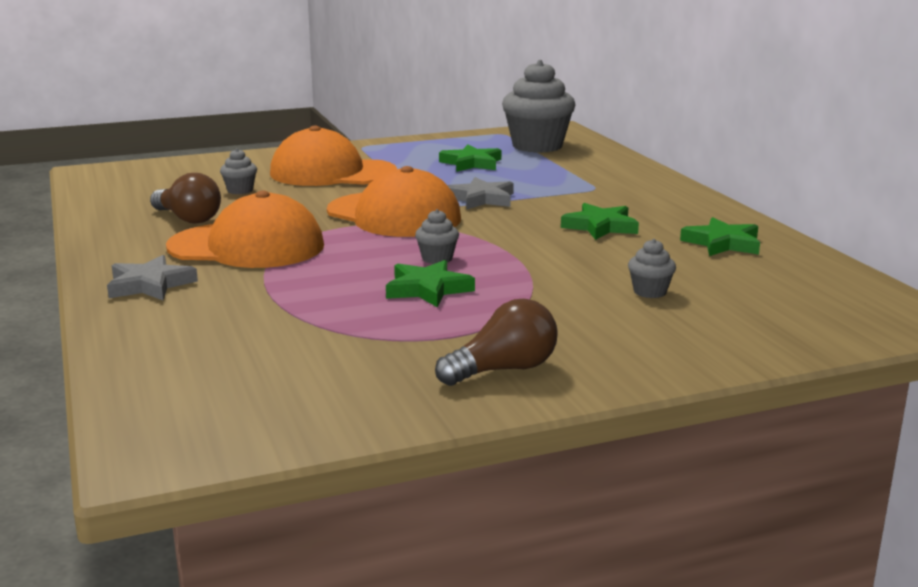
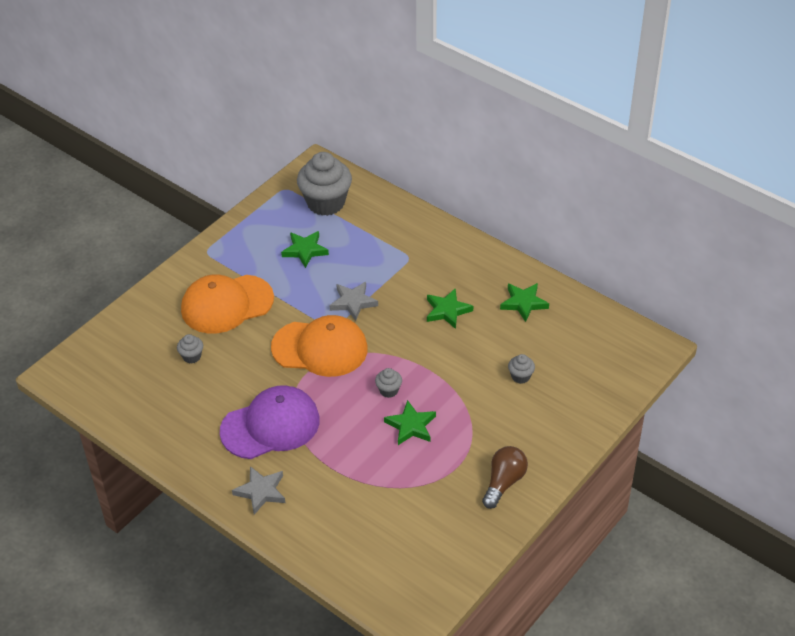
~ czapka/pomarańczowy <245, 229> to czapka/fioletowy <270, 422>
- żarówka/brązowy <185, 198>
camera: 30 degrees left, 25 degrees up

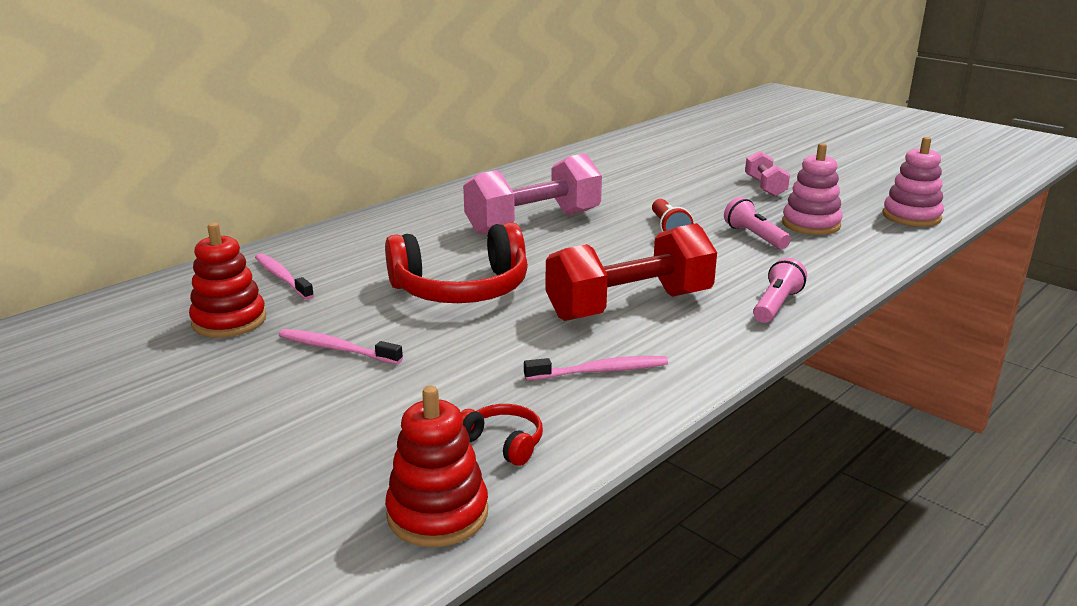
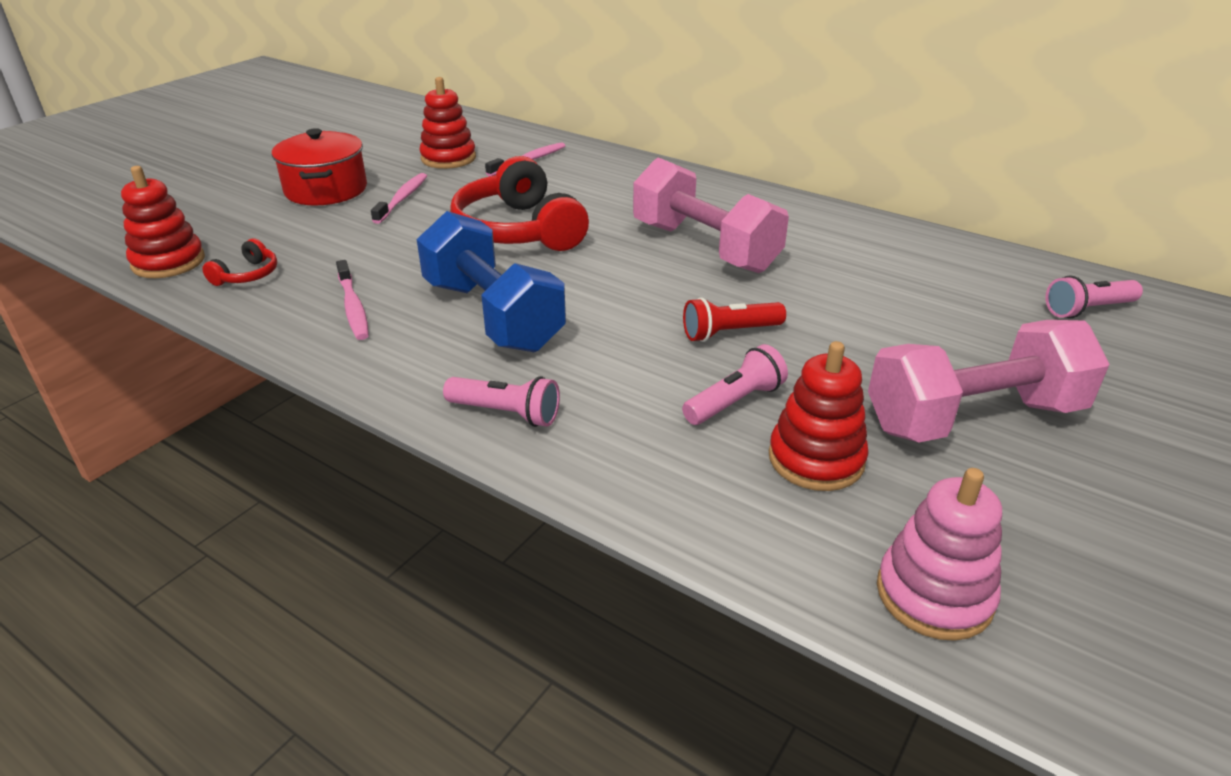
+ garnek/czerwony <319, 167>
~ hantel/czerwony <631, 272> to hantel/niebieski <491, 281>
~ zabawka nakładanka/różowy <812, 189> to zabawka nakładanka/czerwony <819, 416>
~ hantel/różowy <767, 174> = <989, 381> x1.93
+ latarka/różowy <1094, 296>
camera: 80 degrees right, 10 degrees up

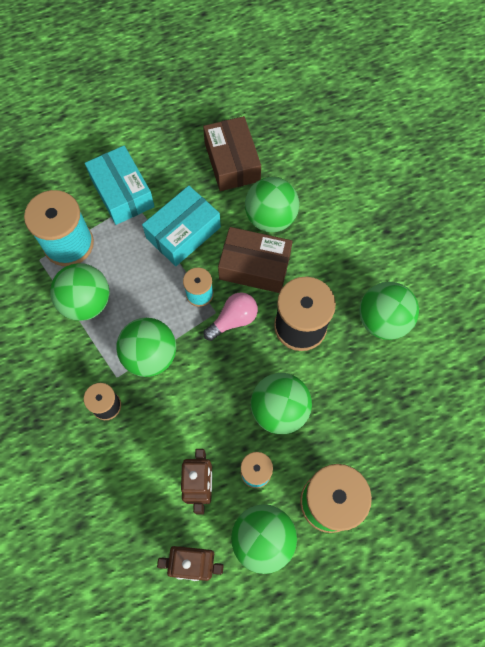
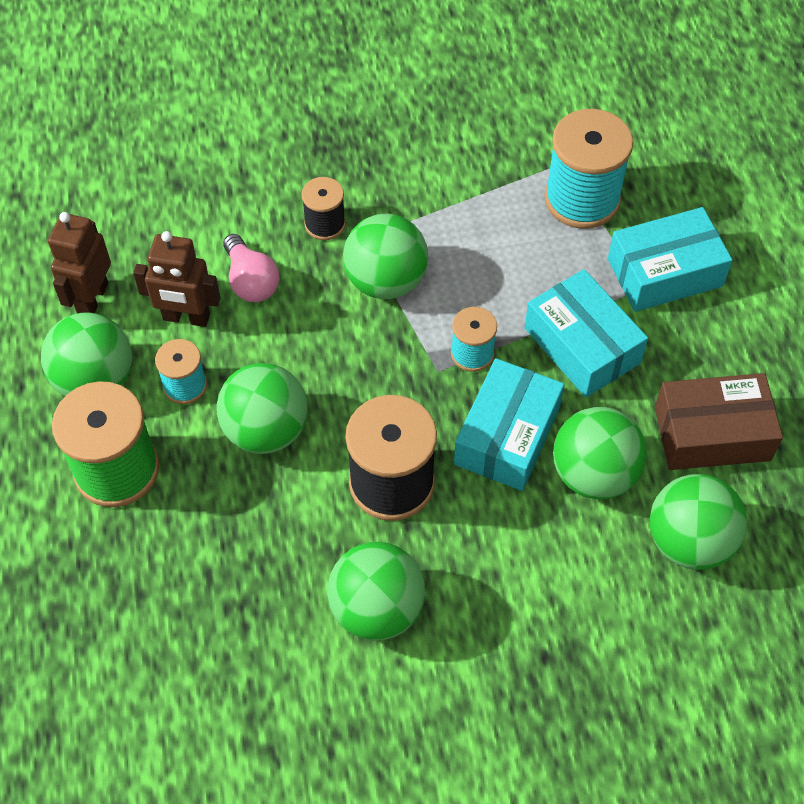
~ żarówka/różowy <230, 316> to <251, 268>
~ pudełko/brązowy <255, 260> to pudełko/turkusowy <509, 424>
~ piłka/zielony <80, 292> to <698, 522>
camera: 100 degrees right, 10 degrees down

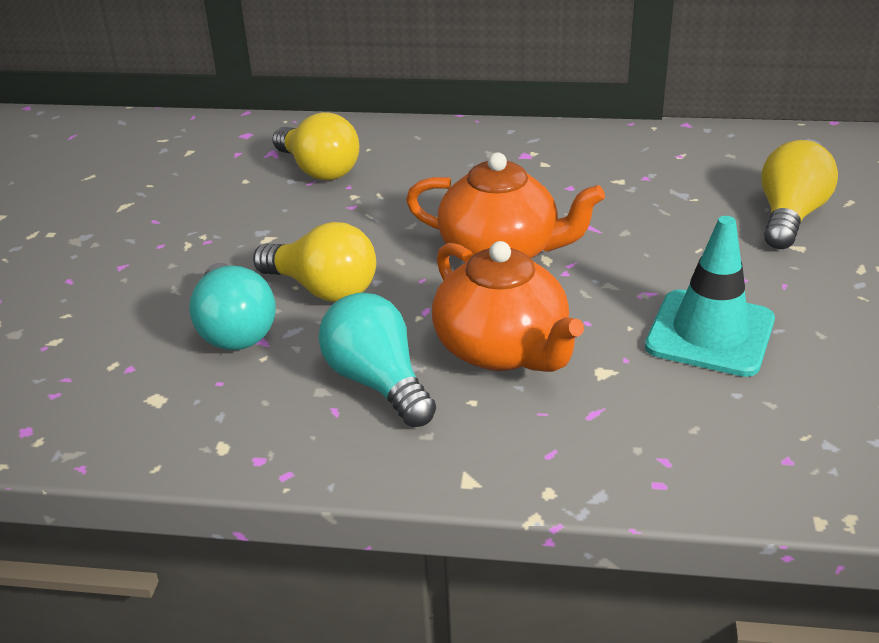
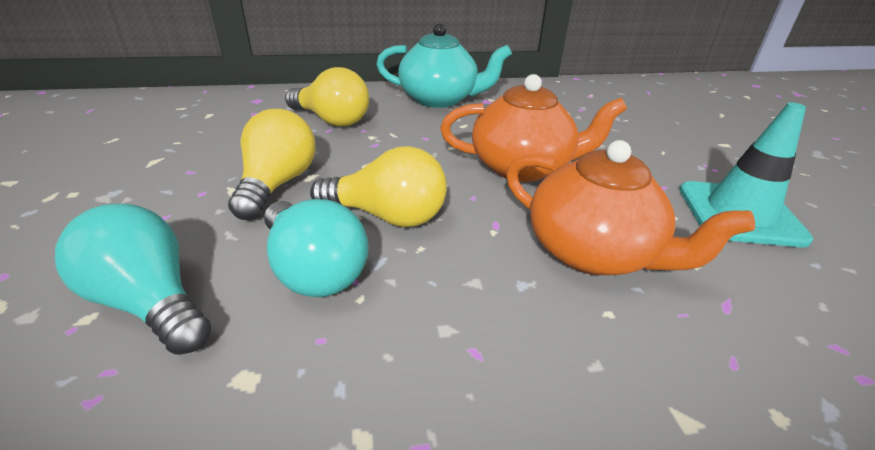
~ żarówka/turkusowy <377, 359> to <133, 279>
~ żarówka/żółty <799, 194> to <271, 164>
+ imbryk/turkusowy <444, 65>
camera: 20 degrees left, 0 degrees up

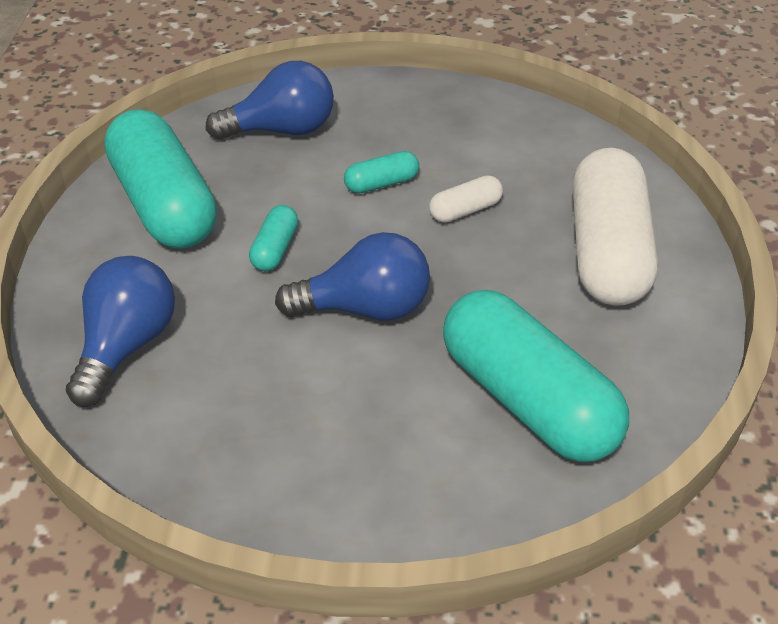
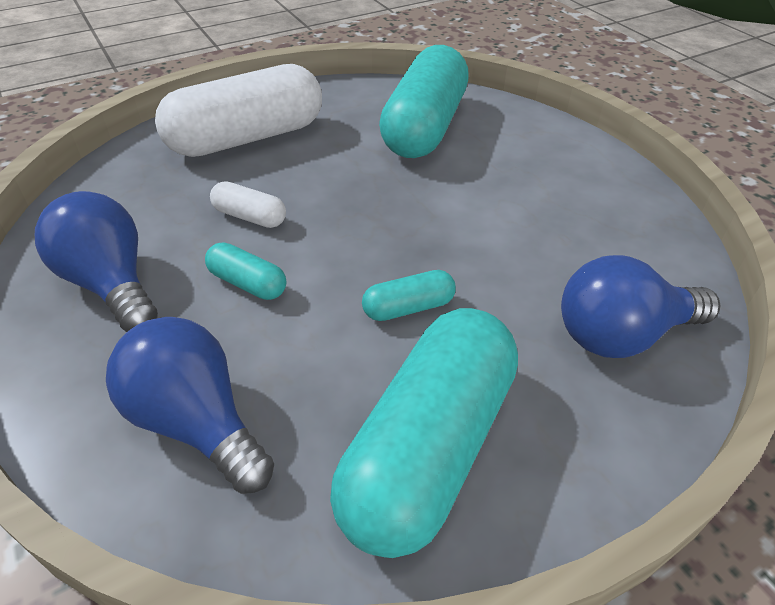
~ żarówka/niebieski <352, 276> to <96, 261>
camera: 125 degrees left, 0 degrees up

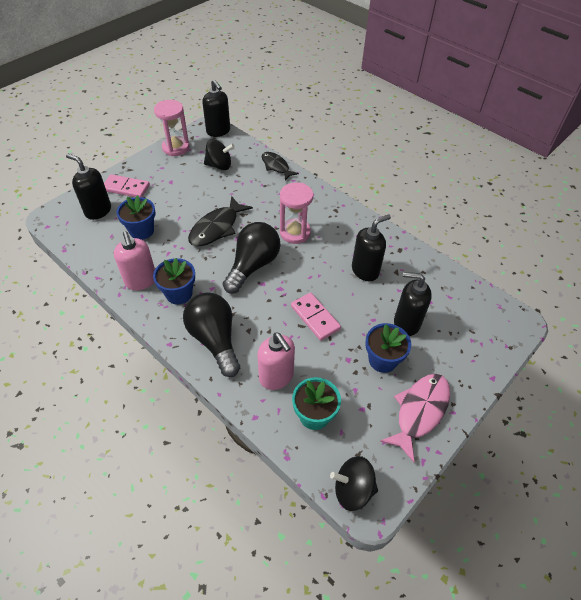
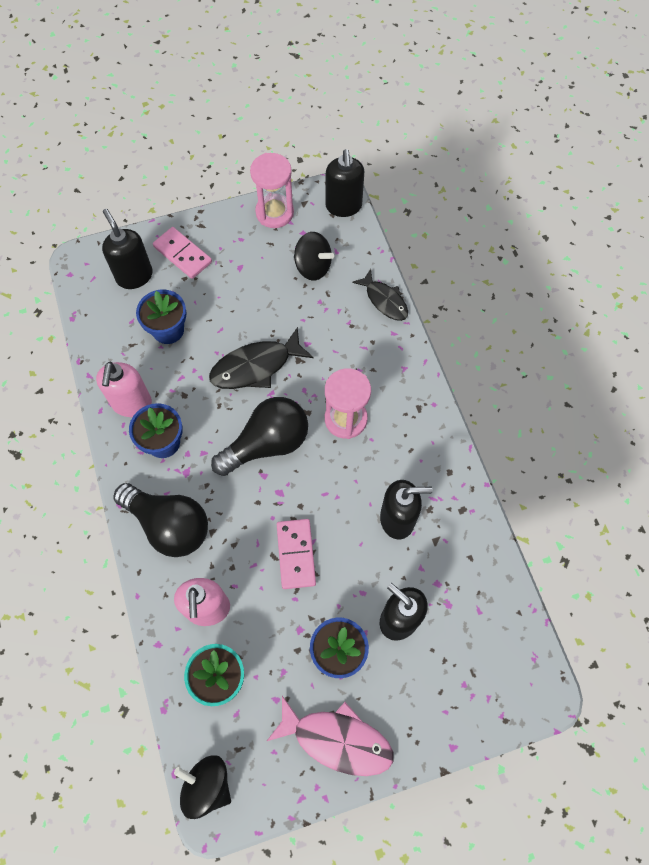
~ żarówka/czarny <211, 334> = <160, 520> 120 degrees clockwise
~ ryba/różowy <415, 418> = <330, 736> 45 degrees clockwise
~ ryba/czarny <280, 166> = <380, 295> 150 degrees clockwise
camera: 30 degrees right, 15 degrees up

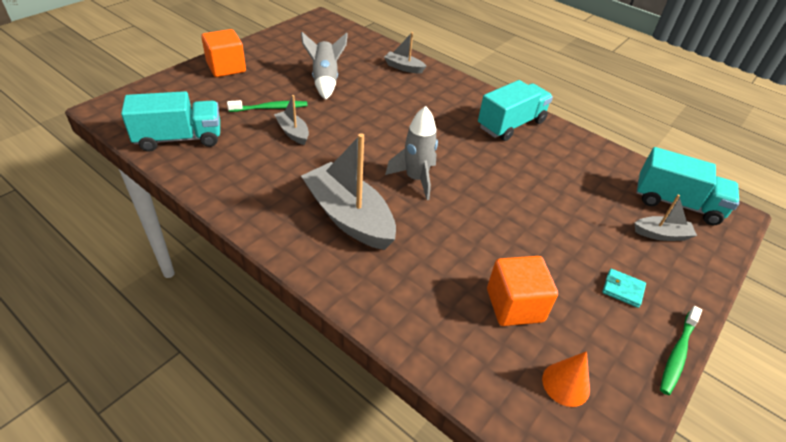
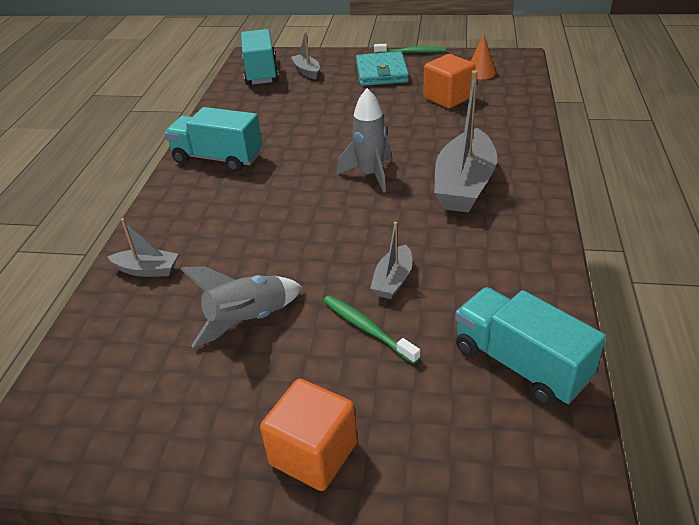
~ łódka/szary <405, 52> = <143, 247> 75 degrees counterclockwise
~ portfel/turkusowy <624, 288> = <382, 68> x2.04
camera: 115 degrees left, 5 degrees down

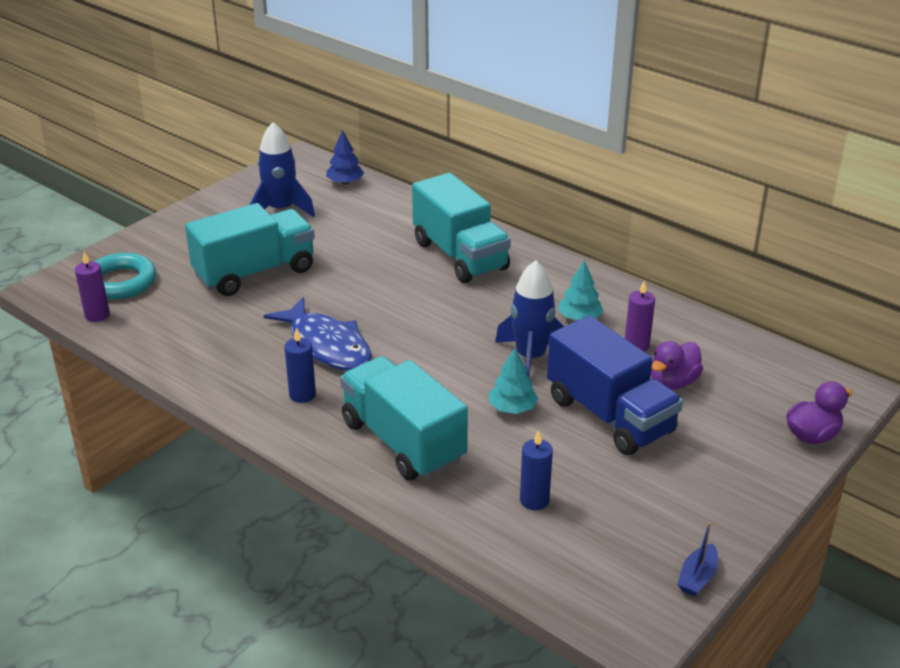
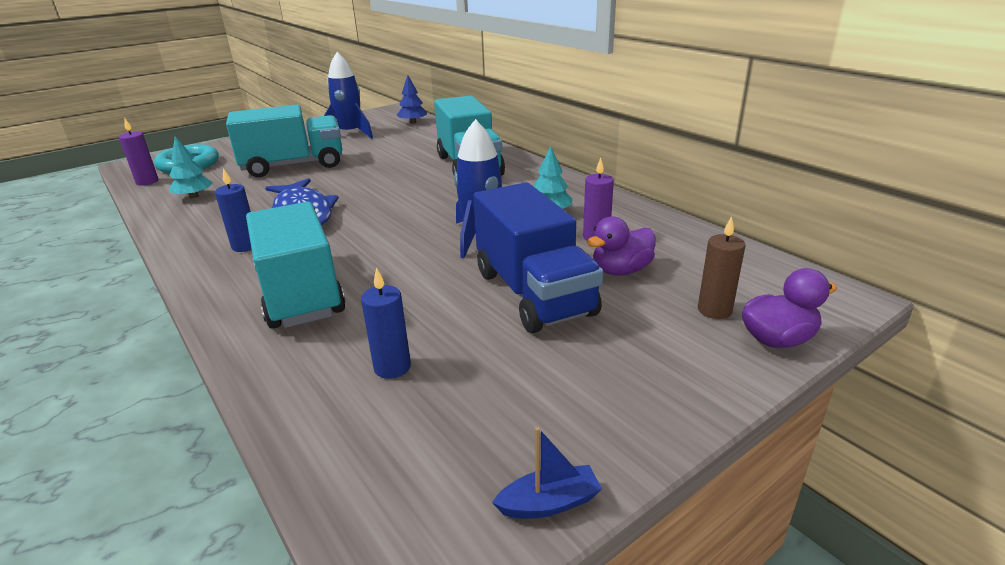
~ drzewko/turkusowy <514, 381> to <191, 167>
~ łódka/niebieski <697, 559> = <547, 472> 150 degrees counterclockwise
+ świeca/brązowy <722, 267>
camera: 15 degrees right, 5 degrees down

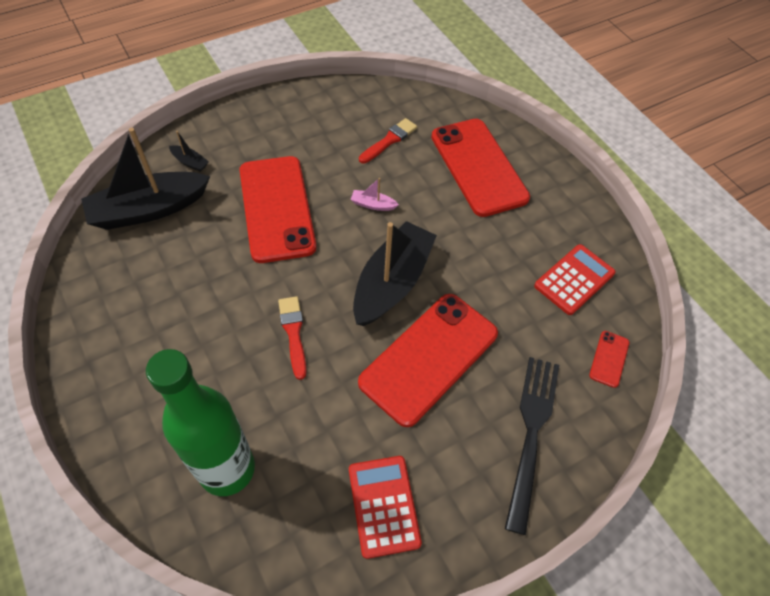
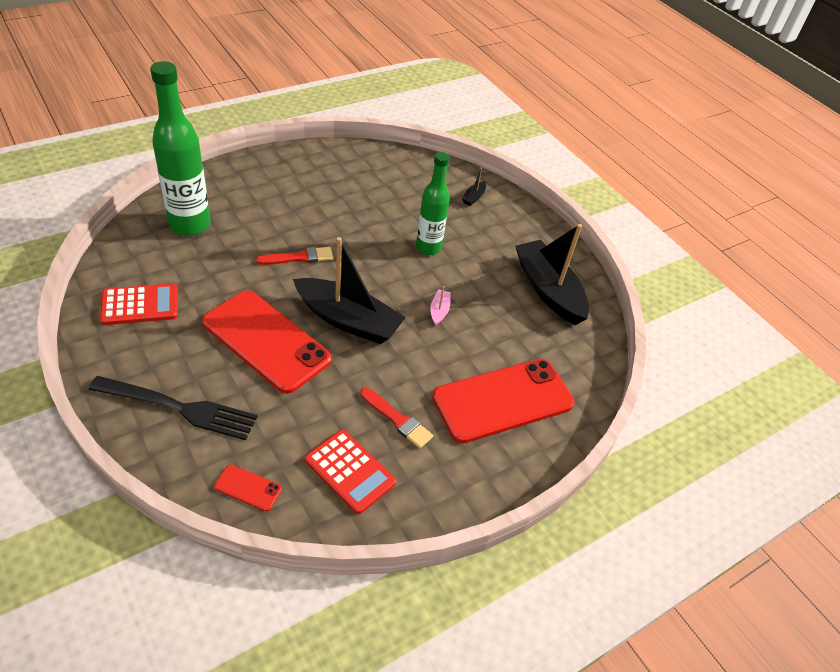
~ pędzel/czerwony <388, 141> to <396, 418>
~ telefon/czerwony <278, 209> to butelka/zielony <433, 203>
~ łódka/czarny <145, 179> to <552, 274>
camera: 85 degrees right, 10 degrees down

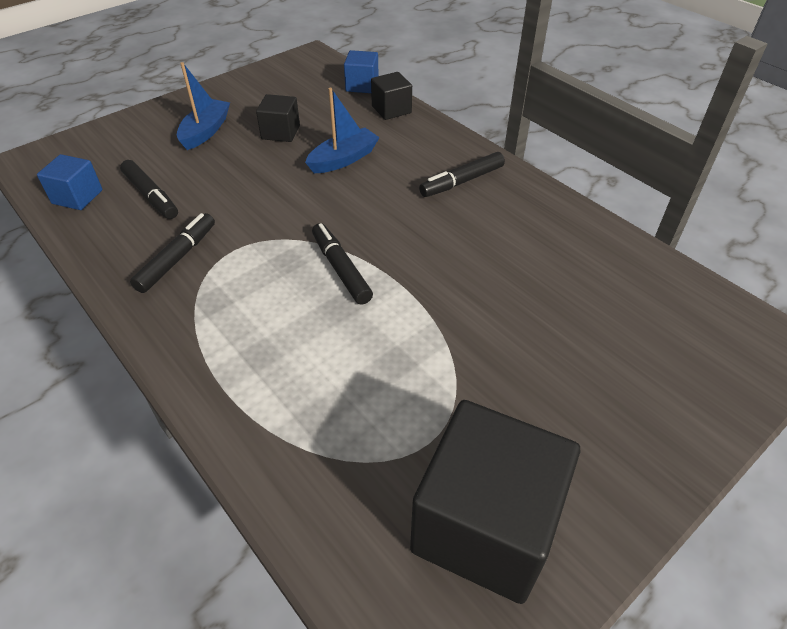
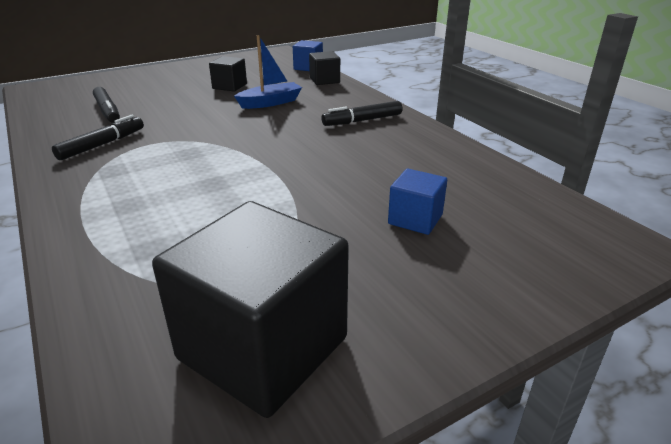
~ sześcian/niebieski <70, 182> to <417, 202>
- łódka/niebieski <203, 106>
- flamaster/czarny <342, 264>
camera: 10 degrees right, 15 degrees down

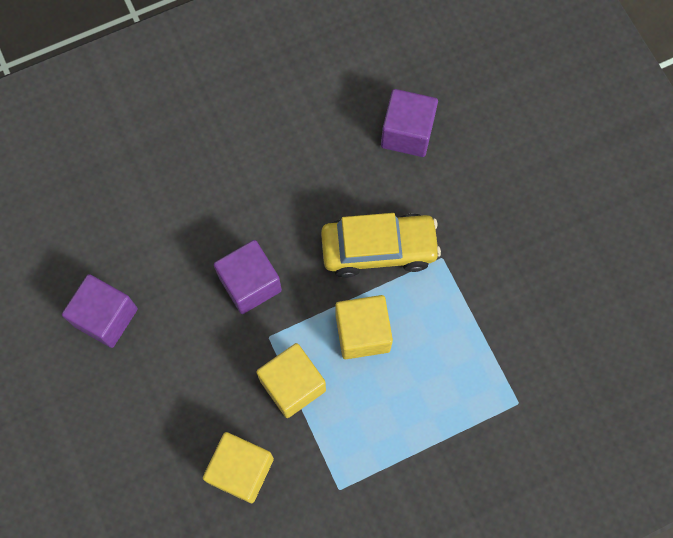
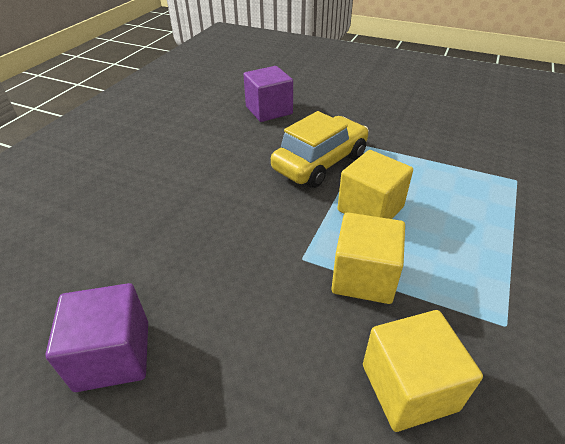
- sześcian/fioletowy <248, 277>
camera: 40 degrees left, 30 degrees down

